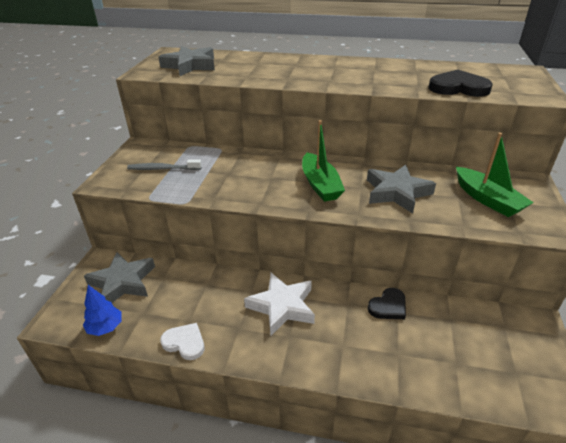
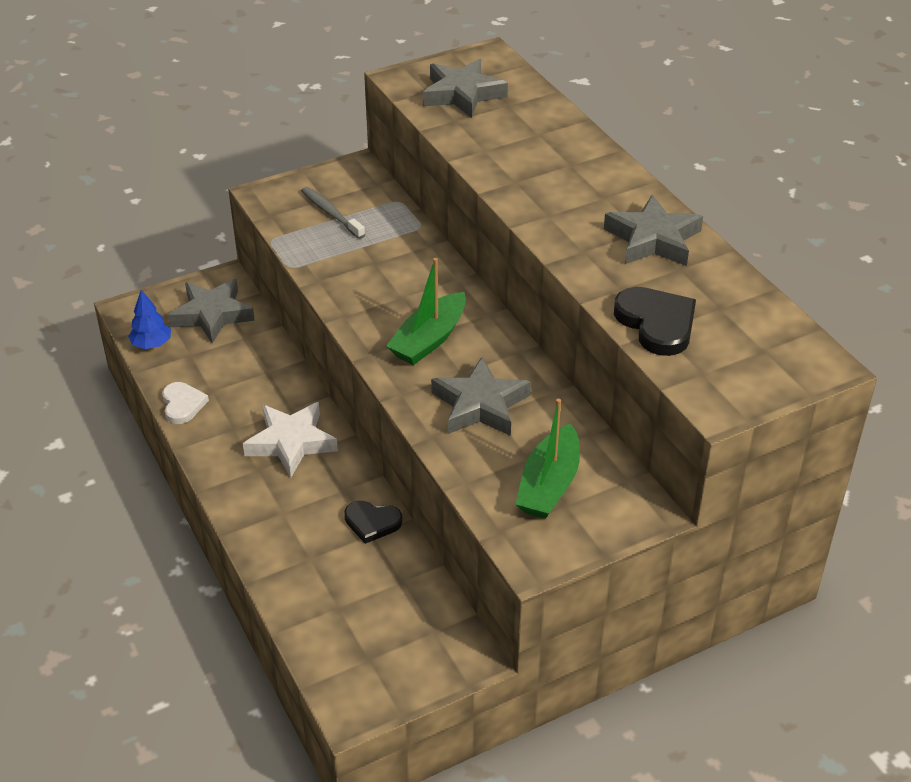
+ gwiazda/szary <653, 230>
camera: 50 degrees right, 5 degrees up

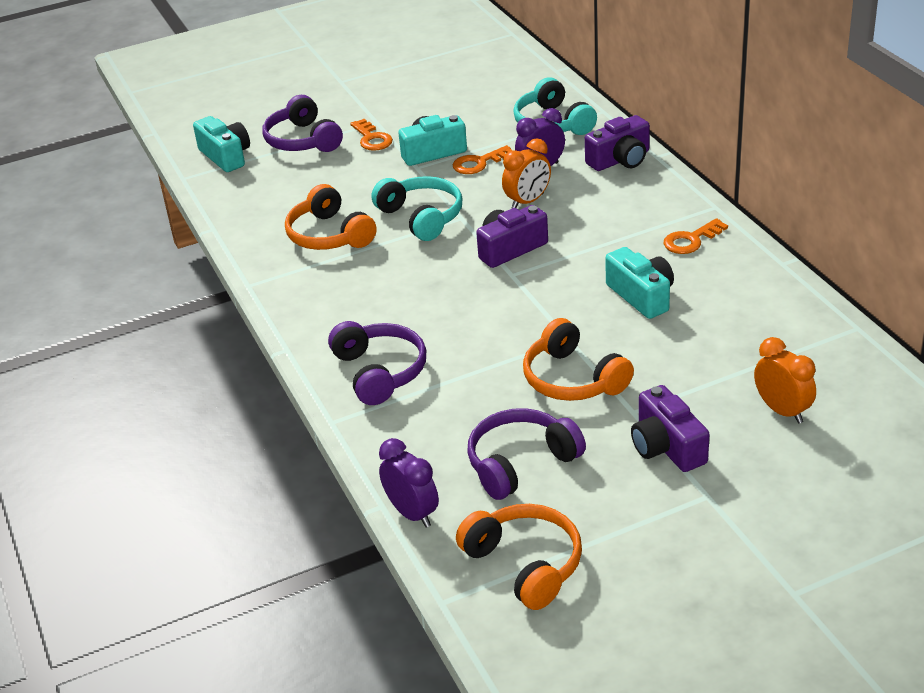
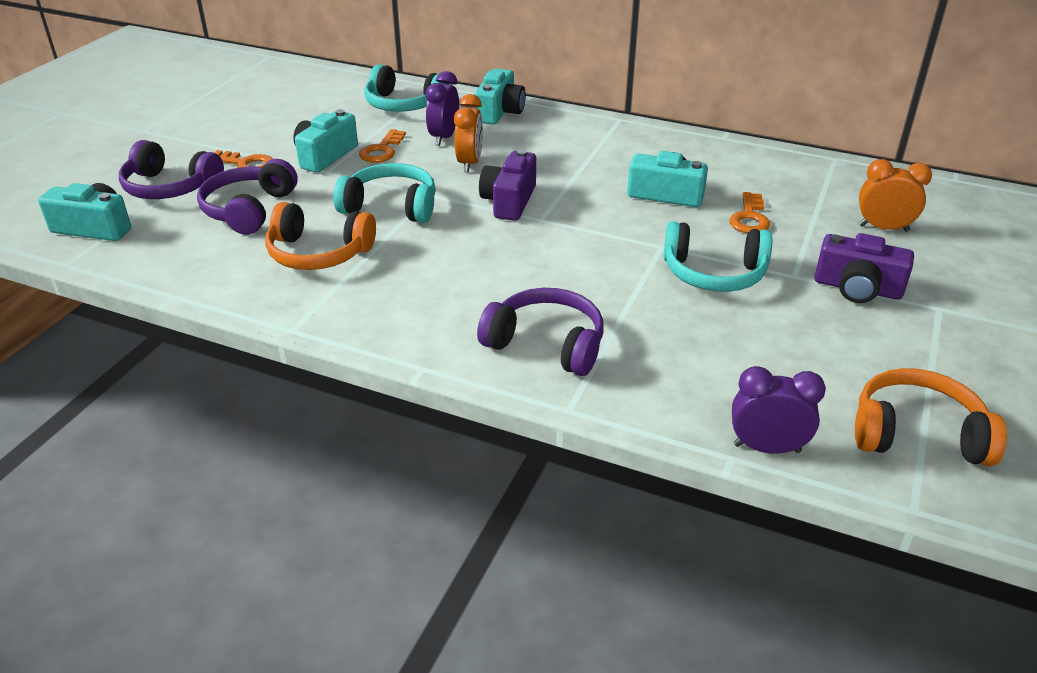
~ słuchawki/fioletowy <526, 454> to <247, 197>
~ aparat fotograficzny/fioletowy <617, 143> to aparat fotograficzny/turkusowy <500, 96>
~ słuchawki/pomarańczowy <578, 359> to słuchawki/turkusowy <717, 256>
~ klucz/pomarańczowy <695, 236> to <749, 212>
camera: 45 degrees left, 0 degrees up

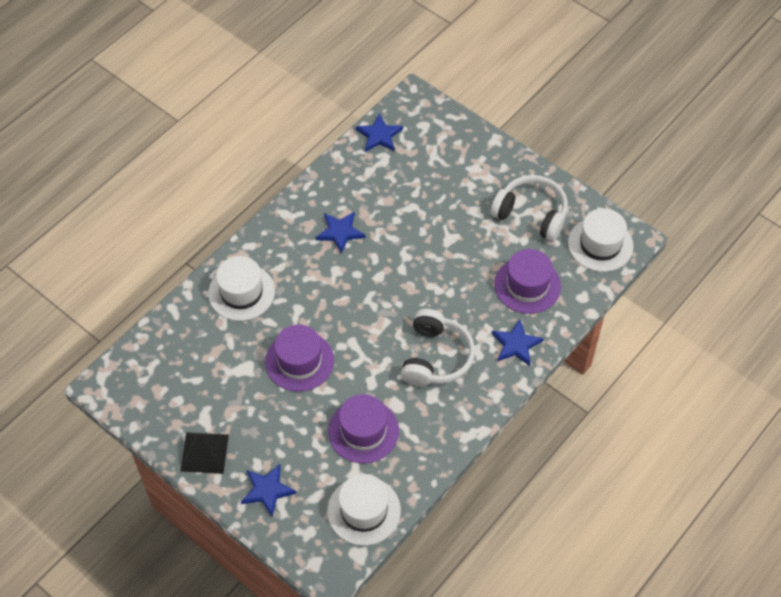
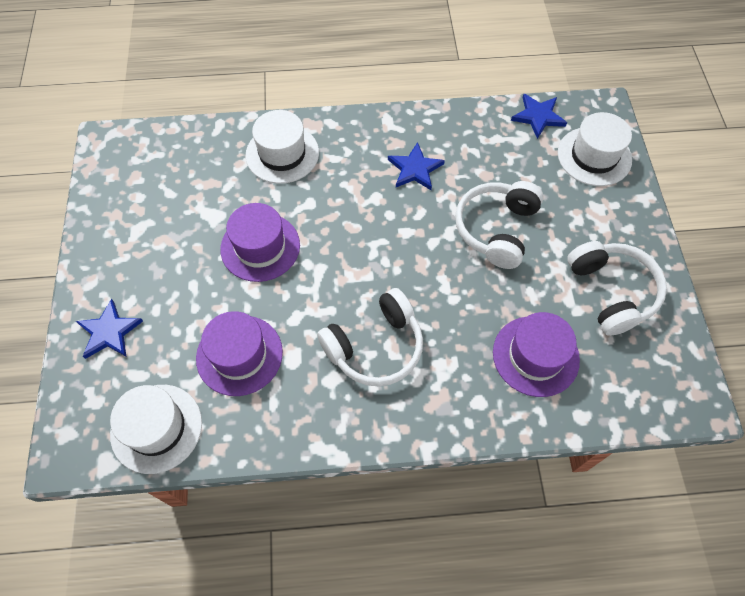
+ słuchawki/biały <499, 225>
~ kapelusz/biały <601, 240> to <595, 149>
- piramida/czarny <204, 453>
- gwiazda/niebieski <517, 342>
camera: 45 degrees right, 5 degrees up

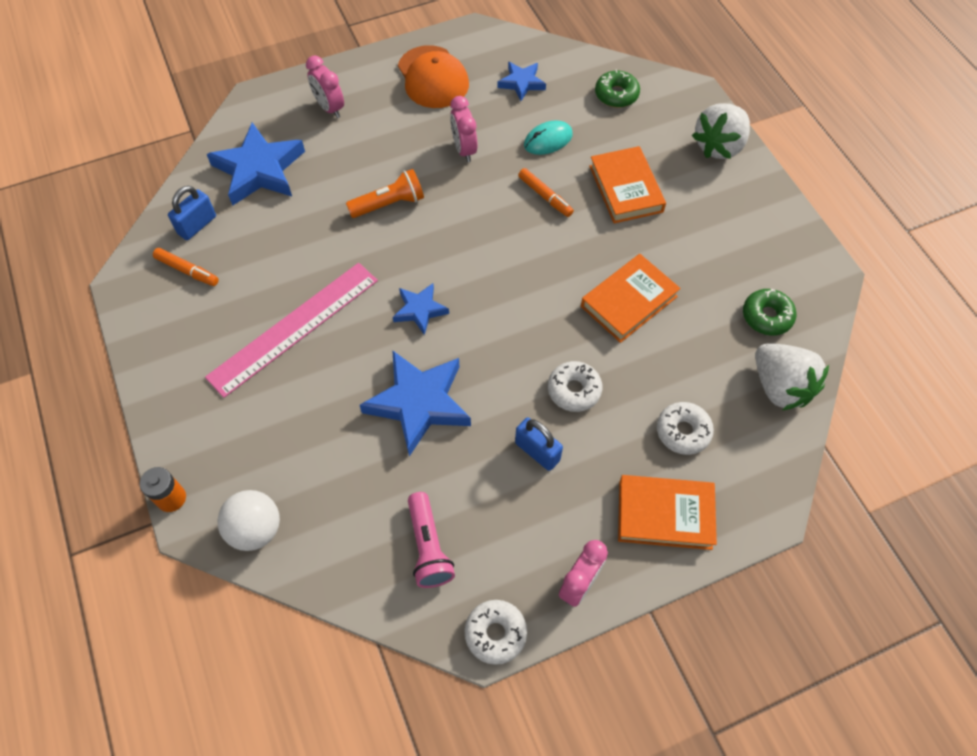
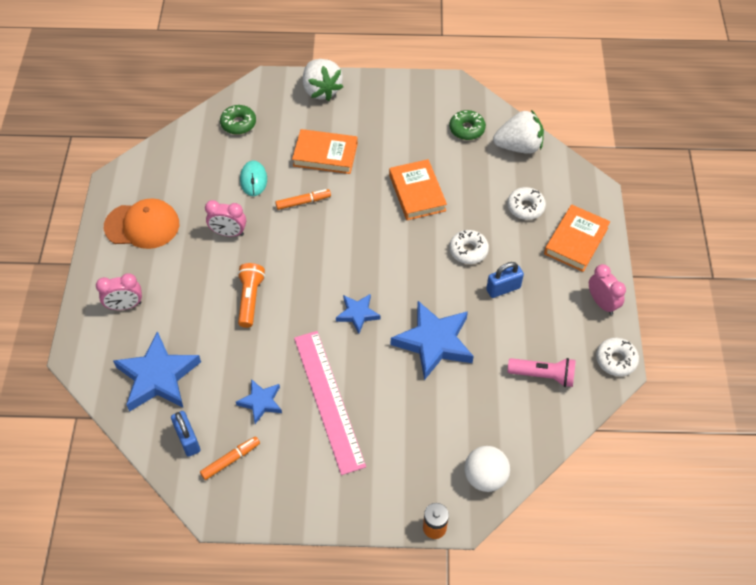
~ gwiazda/niebieski <522, 81> to <259, 401>
camera: 65 degrees left, 5 degrees down

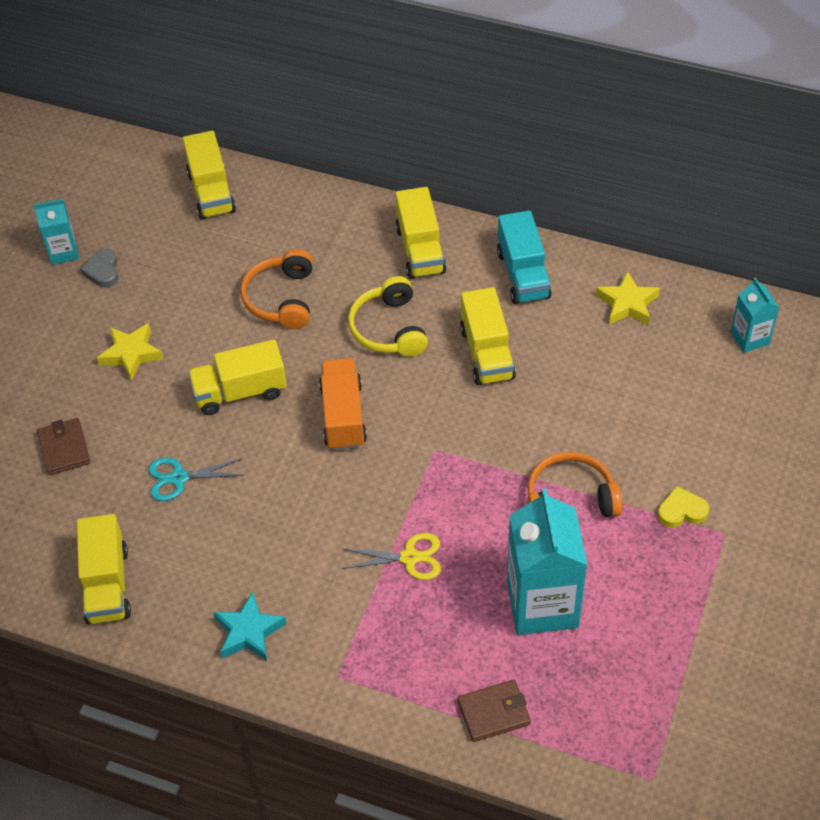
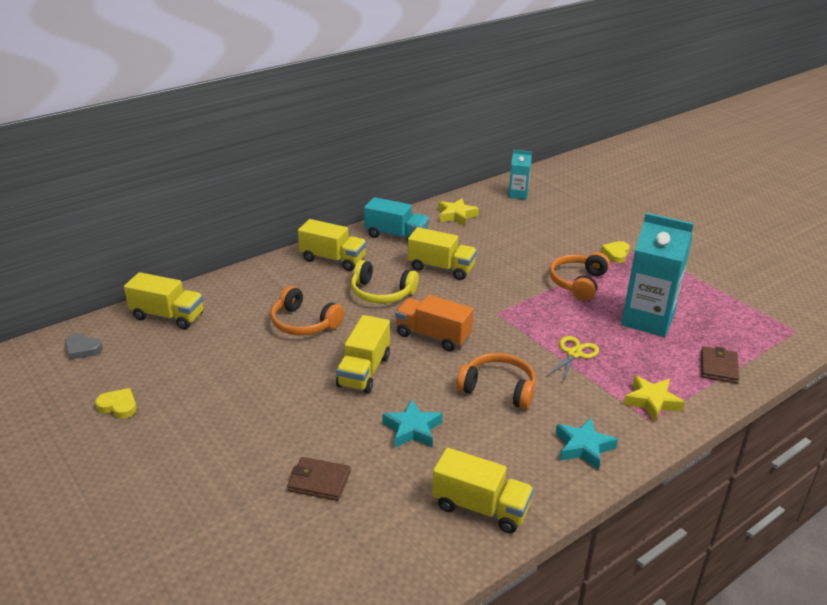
~ serce/szary <99, 267> to <84, 346>
~ karton mleka/turkusowy <56, 232> to serce/żółty <116, 403>
~ nożyczki/turkusowy <196, 479> to gwiazda/turkusowy <412, 424>
+ słuchawki/pomarańczowy <496, 381>
~ gwiazda/żółty <130, 352> to <654, 398>
camera: 60 degrees left, 20 degrees down

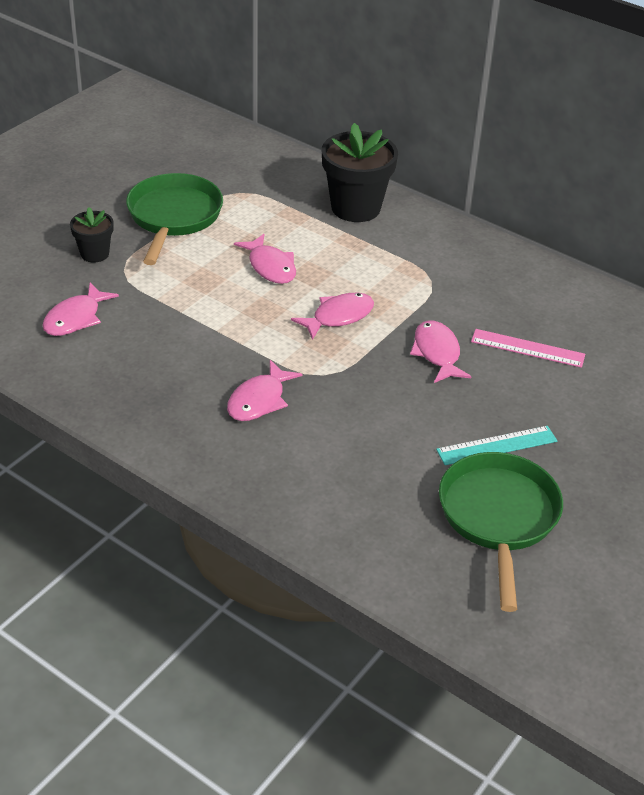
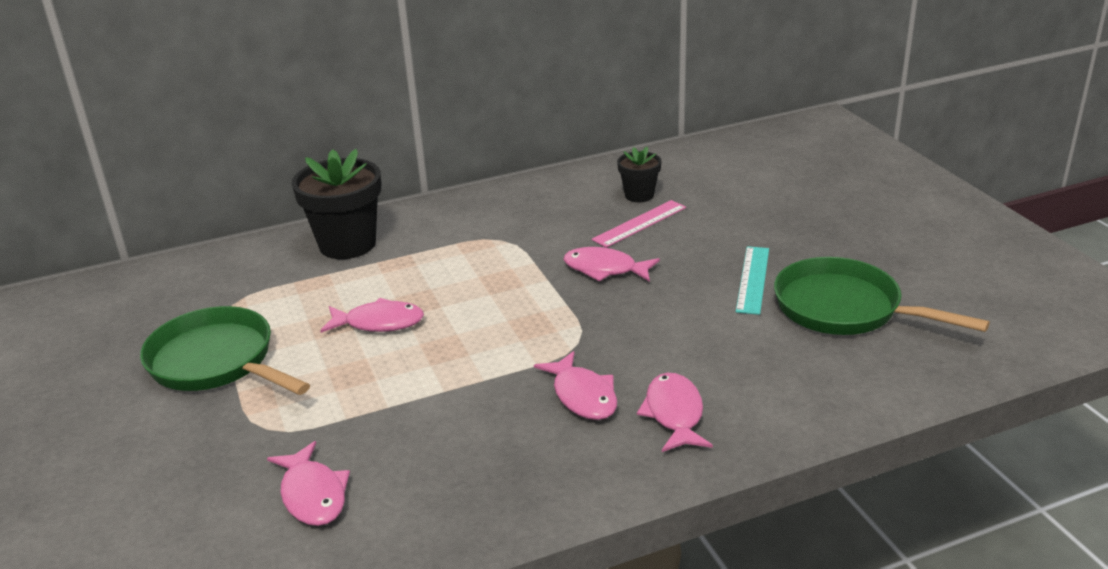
~ doniczka/czarny <92, 235> to <639, 174>
~ ryba/różowy <332, 316> to <675, 412>
camera: 55 degrees left, 10 degrees down

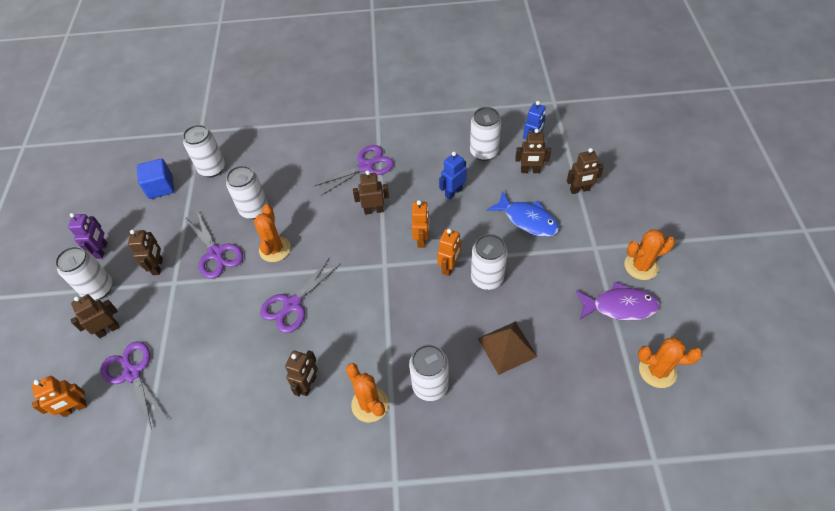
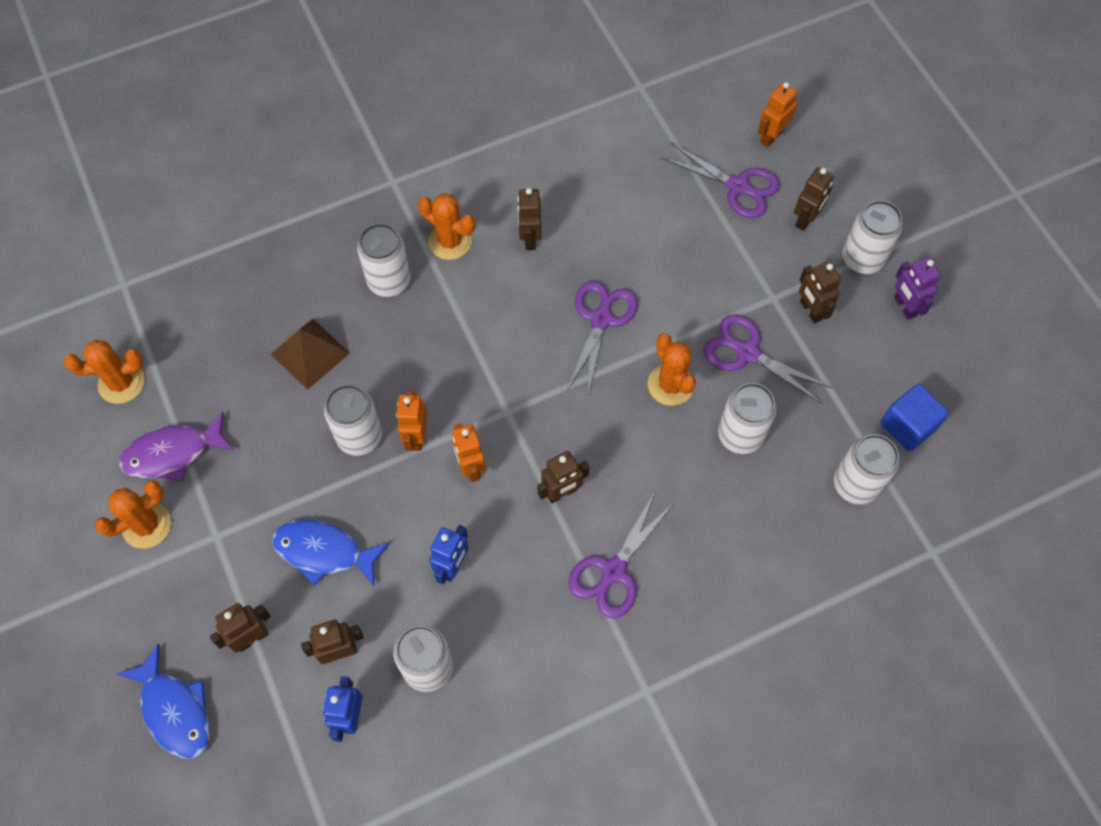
+ ryba/niebieski <163, 701>
camera: 155 degrees right, 10 degrees up

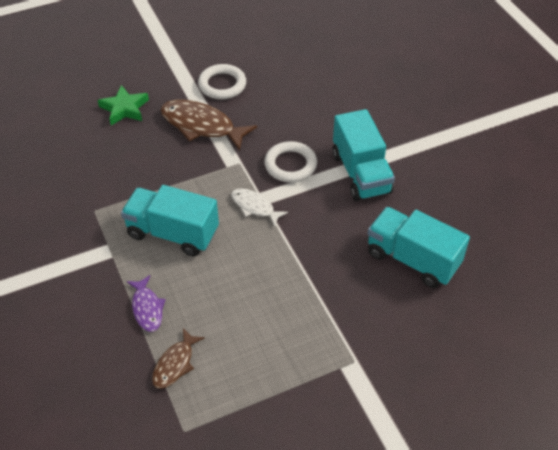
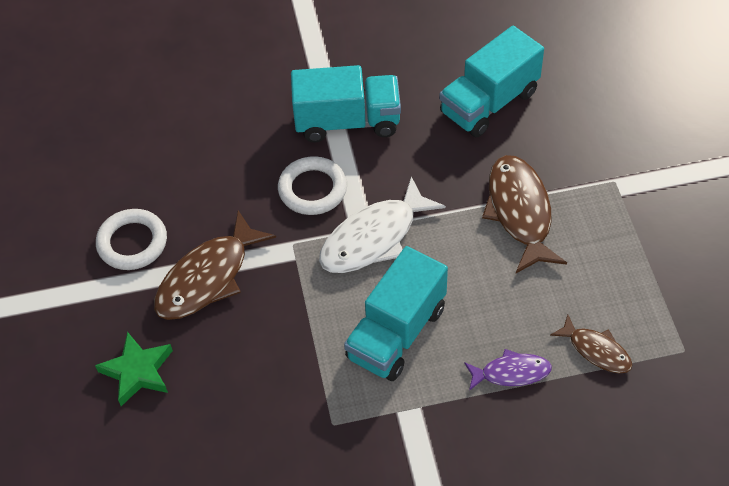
~ ryba/biały <259, 207> = <382, 224> x1.76
+ ryba/brązowy <524, 214>
camera: 75 degrees left, 5 degrees up

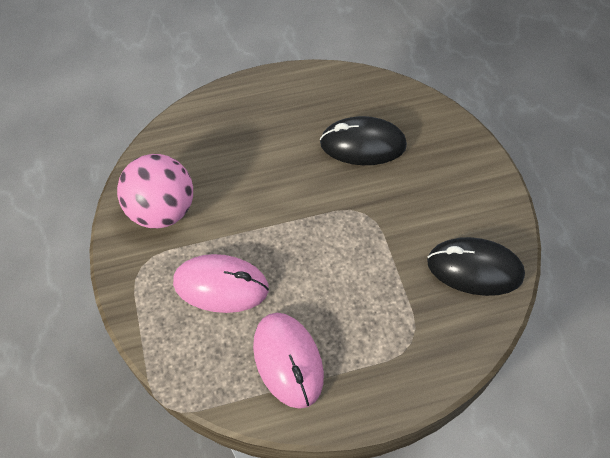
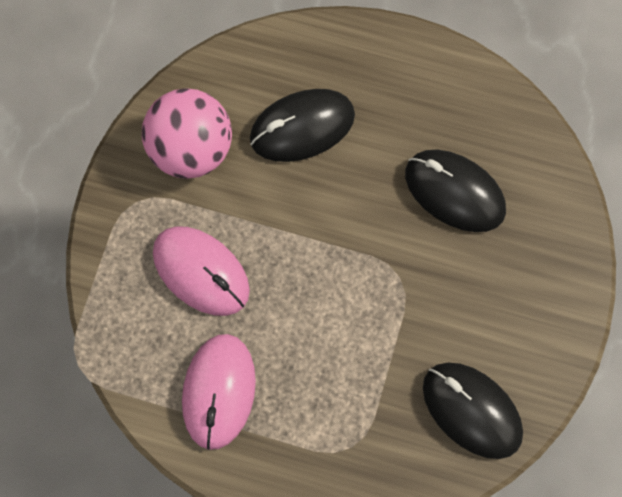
+ myszka/czarny <302, 125>
camera: 30 degrees right, 15 degrees up

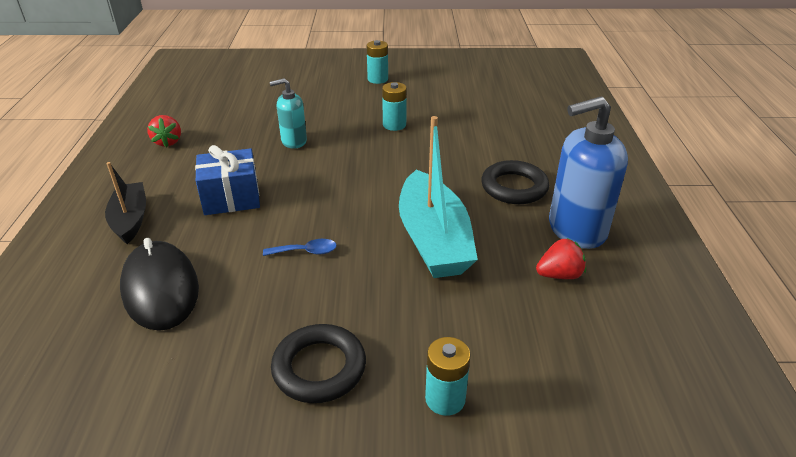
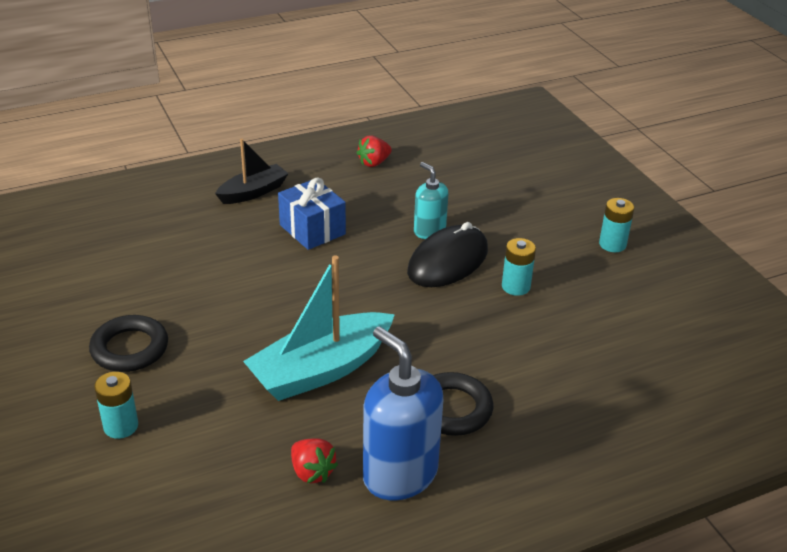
~ myszka/czarny <159, 284> to <447, 254>
- łyżka/niebieski <300, 247>
camera: 65 degrees right, 0 degrees up

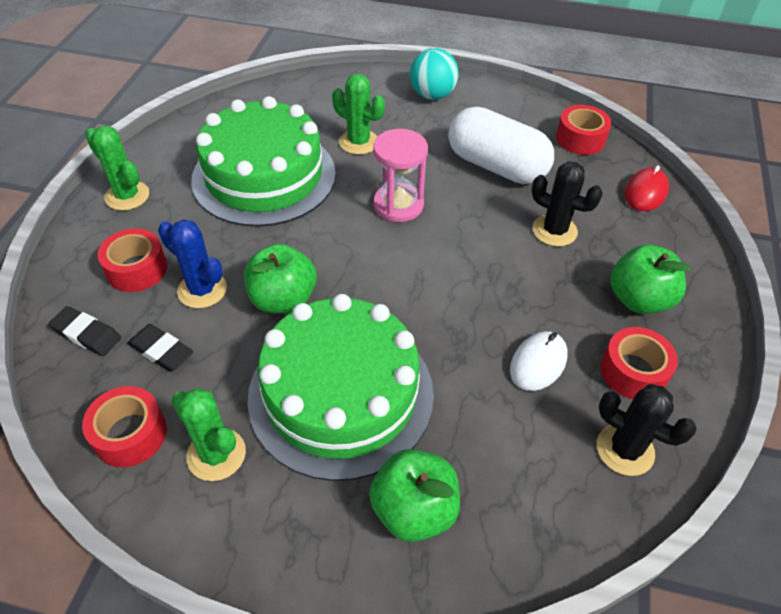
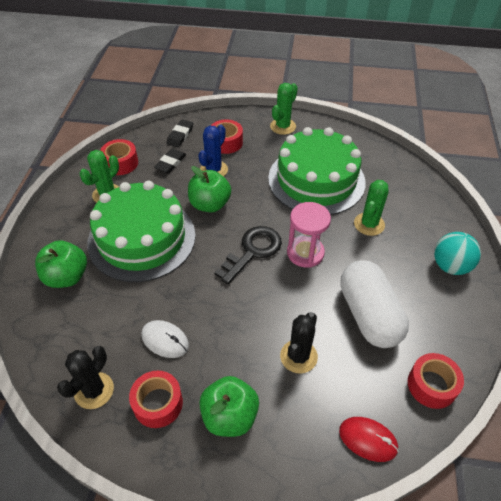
+ klucz/czarny <248, 255>
~ kapsułka/biały <501, 145> = <374, 304> 45 degrees counterclockwise
camera: 85 degrees right, 0 degrees up

